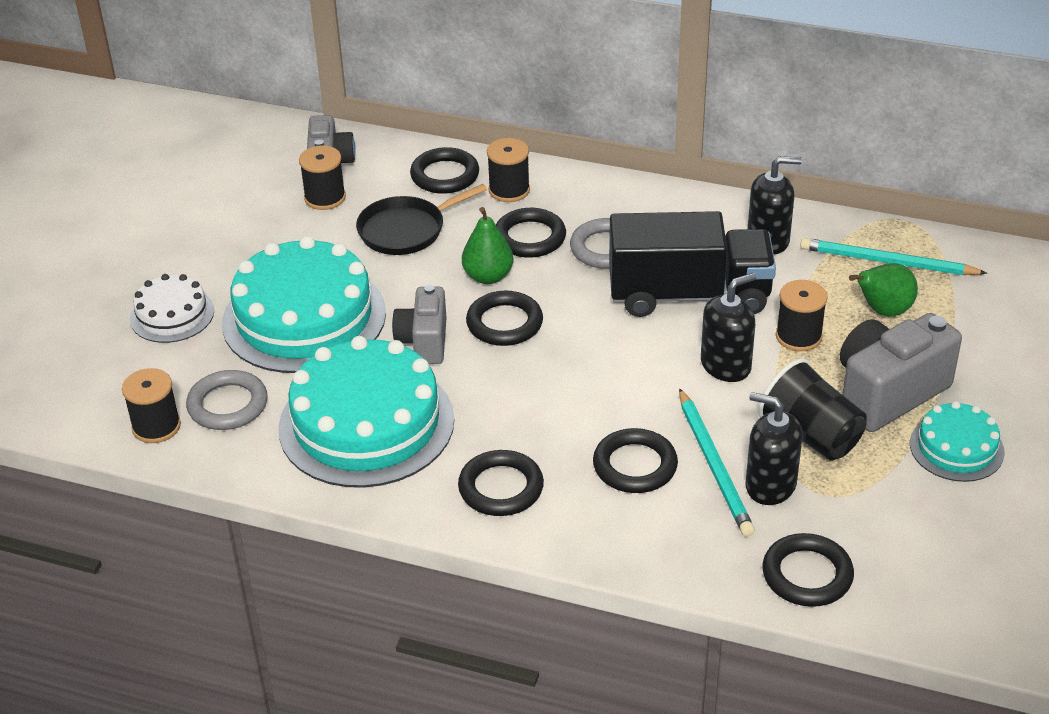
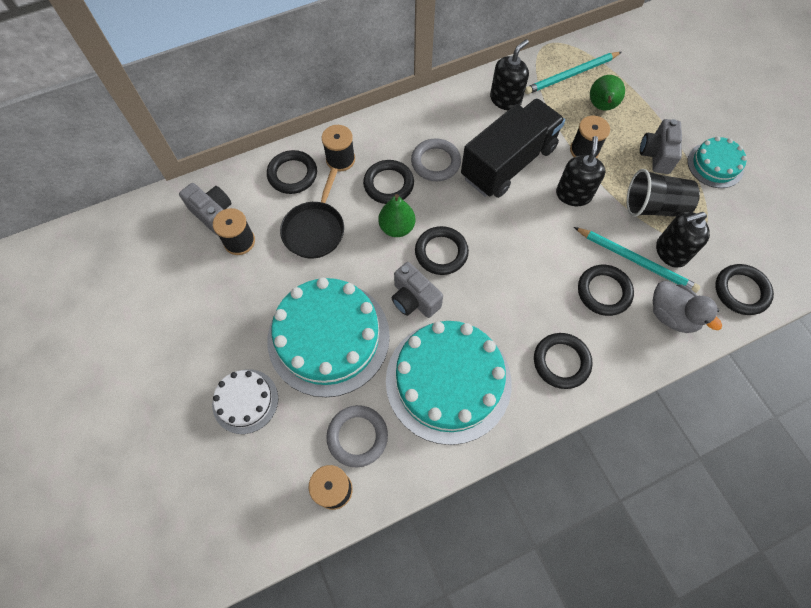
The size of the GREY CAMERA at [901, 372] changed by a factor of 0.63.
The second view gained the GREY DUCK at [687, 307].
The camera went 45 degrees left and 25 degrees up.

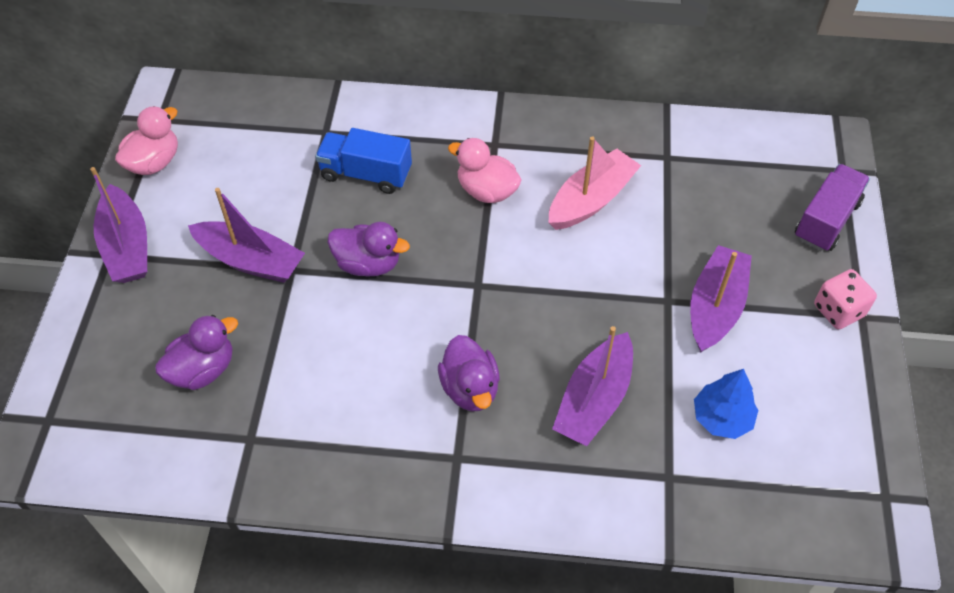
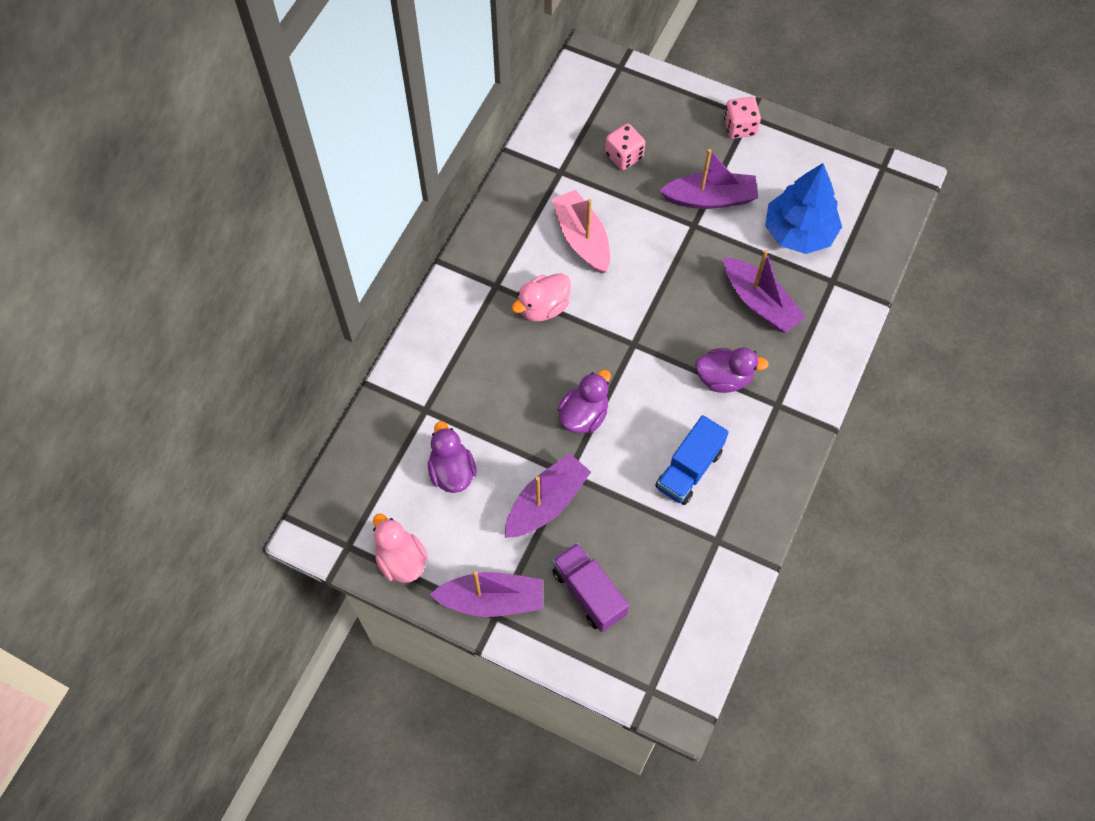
The BLUE TRUCK ended up elsewhere, having gone from [363, 161] to [692, 460].
The PURPLE TRUCK ended up elsewhere, having gone from [832, 207] to [590, 587].
The PURPLE BOAT at [721, 299] ended up facing another way, 135 degrees clockwise from before.
The PURPLE DUCK ended up elsewhere, having gone from [196, 352] to [452, 457].
The size of the BLUE TREE at [726, 404] changed by a factor of 1.66.
The second view gained the PINK DICE at [625, 147].
The camera went 70 degrees left and 10 degrees up.

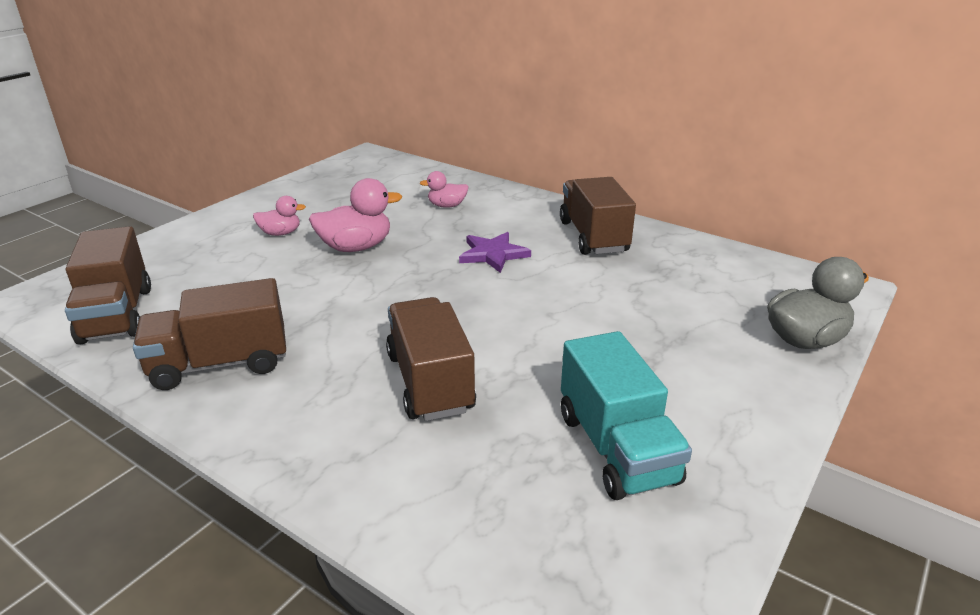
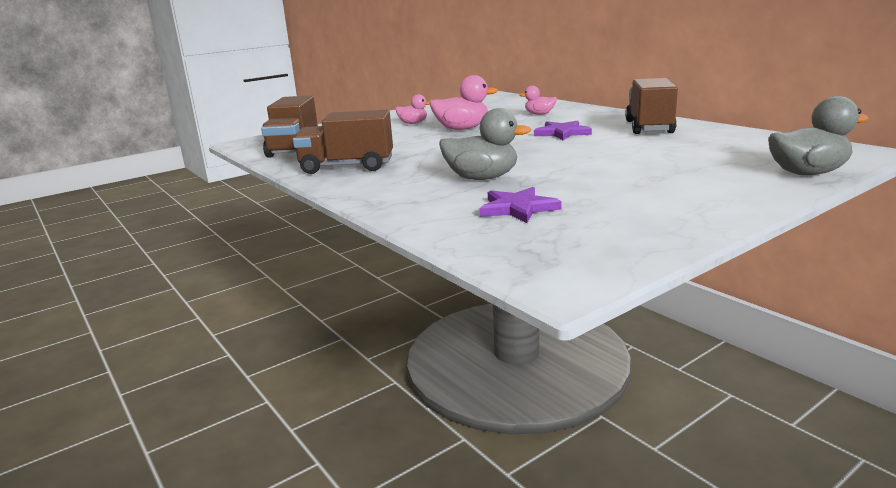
Where the BROWN TRUCK stood at [431, 359], the GREY DUCK came to stand at [485, 144].
The second view lost the TURQUOISE TRUCK at [626, 415].
The second view gained the PURPLE STAR at [520, 205].
The camera went 20 degrees right and 10 degrees down.

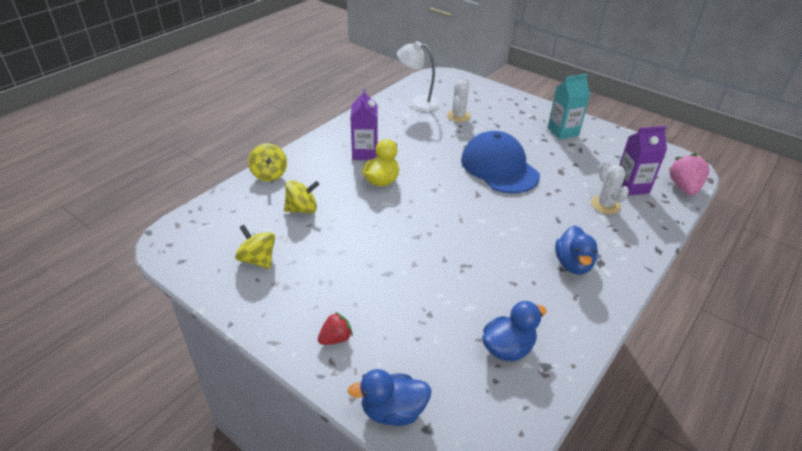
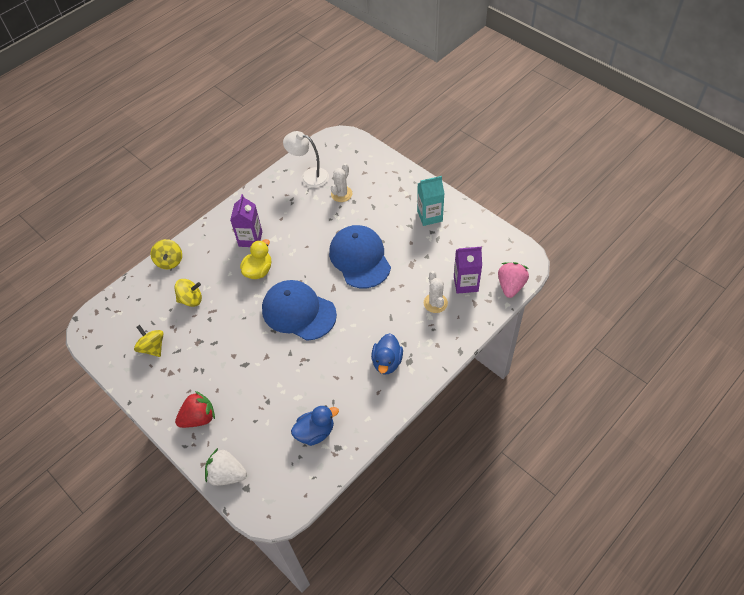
The size of the RED STRAWBERRY at [335, 328] changed by a factor of 1.62.
Where the BLUE DUCK stood at [390, 397], the WHITE STRAWBERRY came to stand at [226, 467].
The second view gained the BLUE CAP at [299, 310].
The camera went 10 degrees right and 15 degrees up.

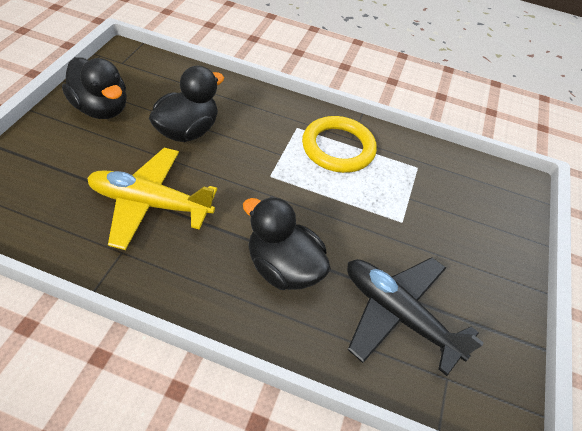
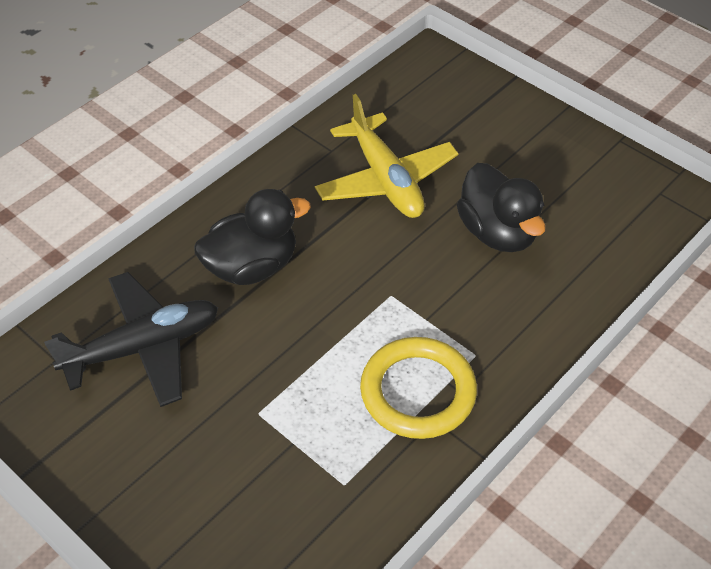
The second view lost the BLACK DUCK at [94, 88].
The YELLOW PLANE at [152, 199] ended up facing another way, 120 degrees clockwise from before.
The camera went 120 degrees right and 0 degrees up.

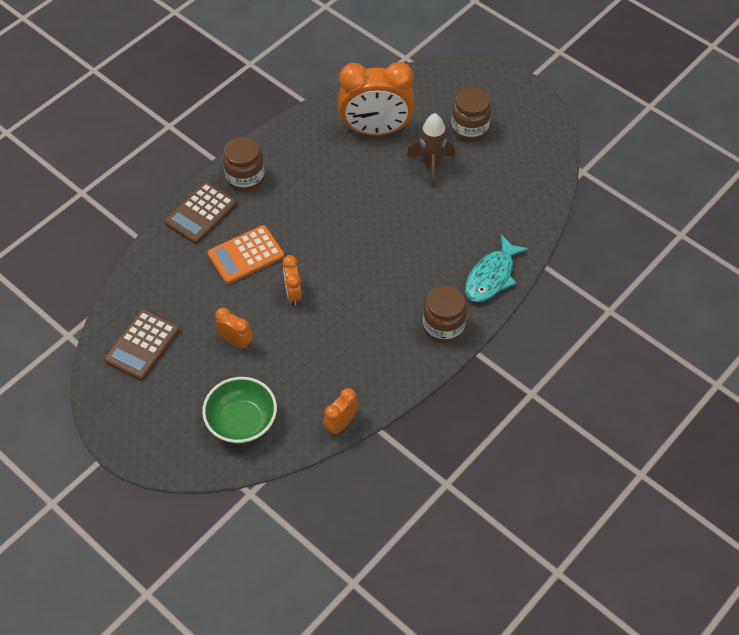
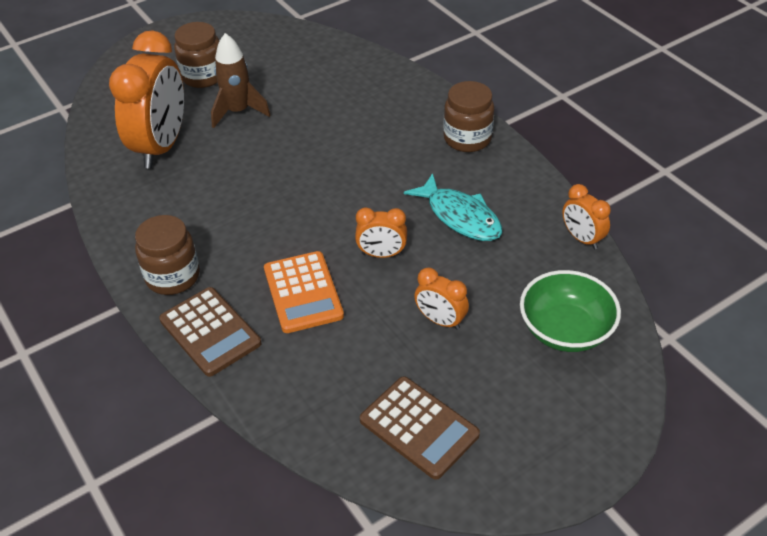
The TURQUOISE FISH ended up elsewhere, having gone from [497, 268] to [453, 207].
The ORANGE CLOCK at [234, 328] ended up facing another way, 105 degrees counterclockwise from before.
The camera went 75 degrees left and 10 degrees down.

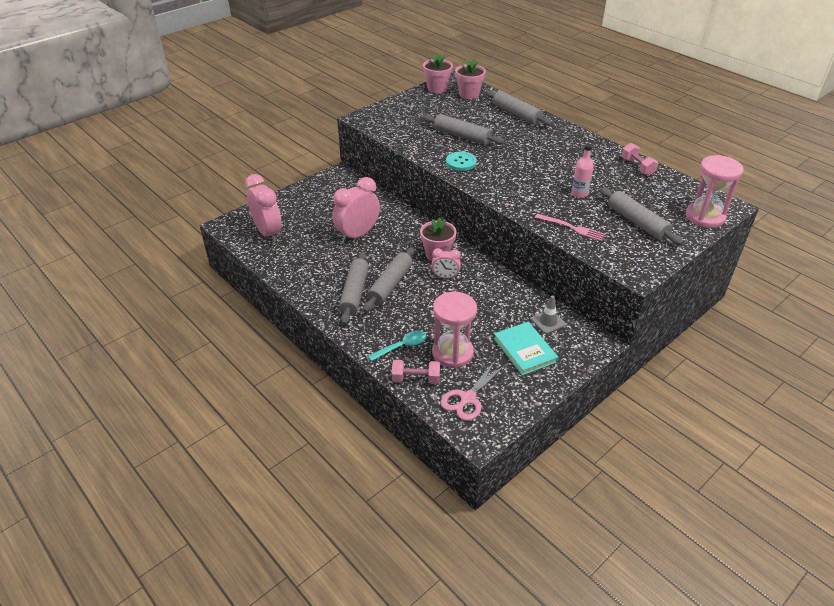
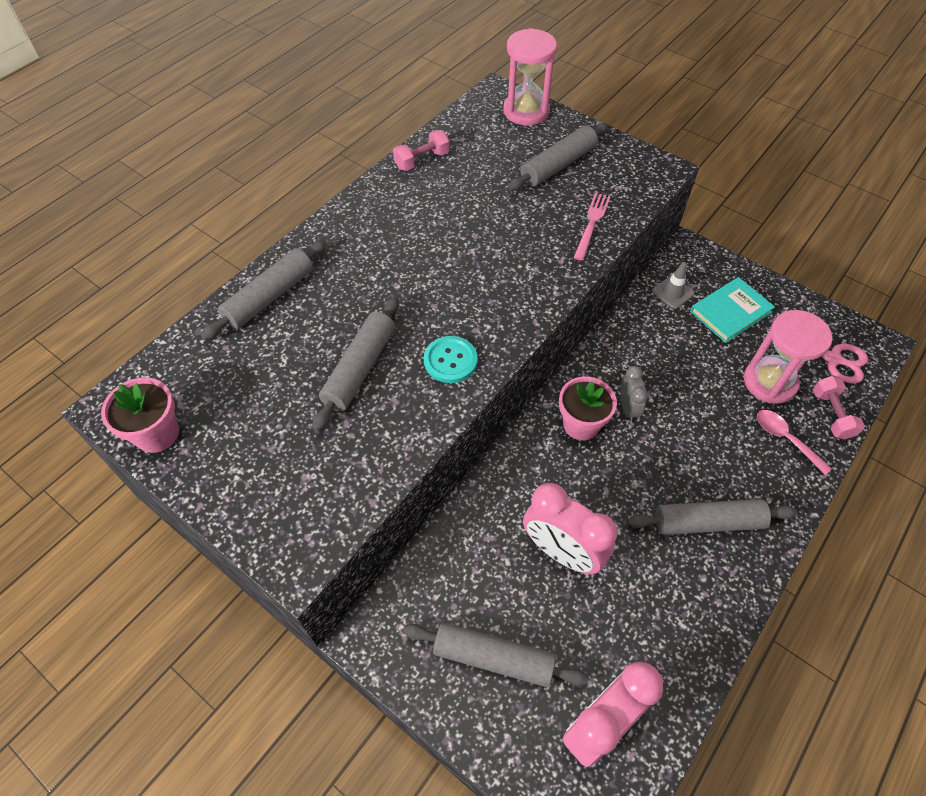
The second view lost the PINK FLOWER POT at [470, 79].
The second view lost the PINK BOTTLE at [582, 171].
The GREY ROLLING PIN ended up elsewhere, having gone from [389, 279] to [496, 654].
What was the PINK CLOCK at [446, 263] turned into the GREY CLOCK at [634, 394].
What was the TURQUOISE SPOON at [397, 346] turned into the PINK SPOON at [794, 442].
The camera went 100 degrees left and 15 degrees up.

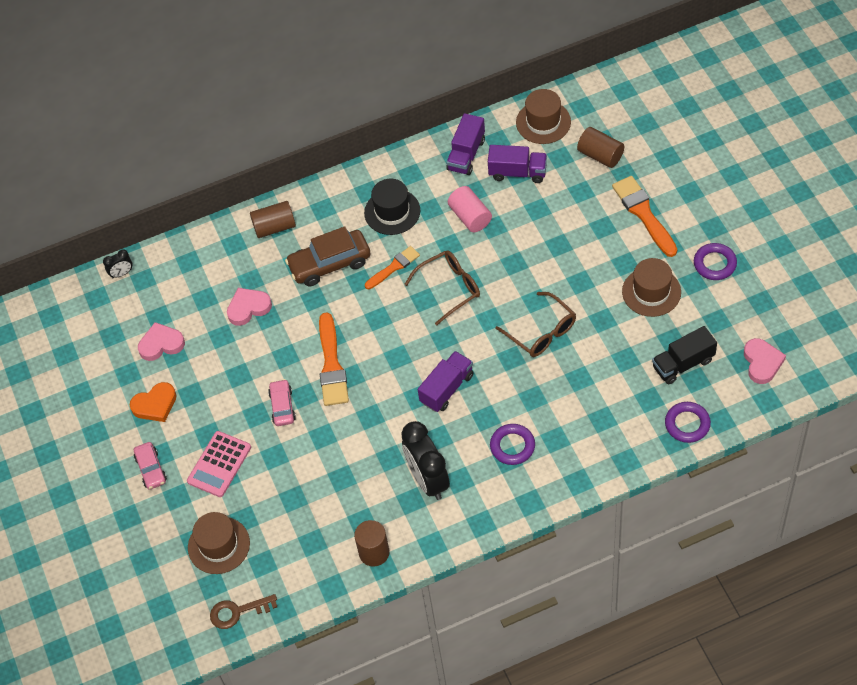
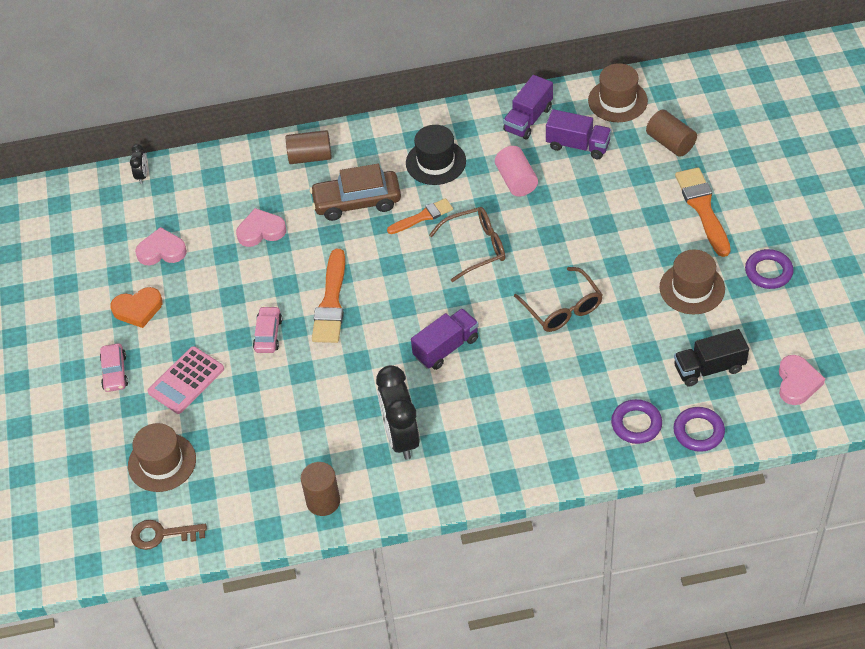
The BLACK CLOCK at [117, 264] ended up facing another way, 75 degrees counterclockwise from before.
The PURPLE RING ended up elsewhere, having gone from [512, 444] to [636, 421].
The camera went 10 degrees right and 5 degrees down.

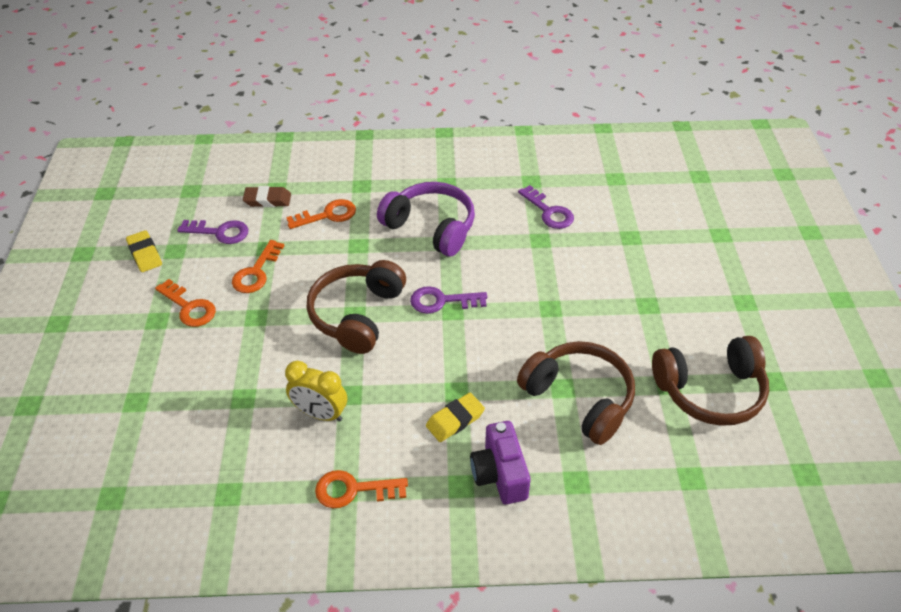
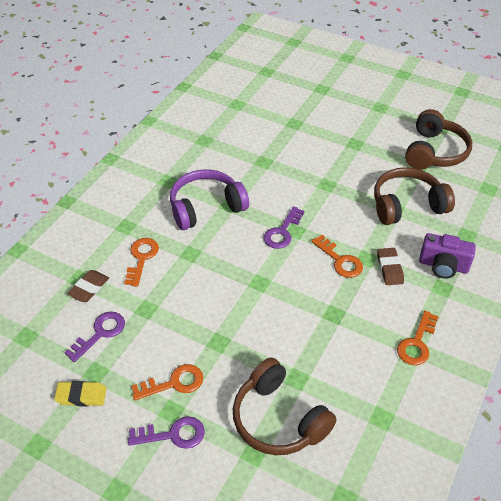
The PURPLE KEY ended up elsewhere, having gone from [546, 207] to [166, 432].
The ORANGE KEY ended up elsewhere, having gone from [258, 266] to [337, 256].
The BROWN HEADPHONES ended up elsewhere, having gone from [356, 307] to [285, 406].
The second view lost the YELLOW CLOCK at [316, 391].
What was the YELLOW ERASER at [455, 417] turned into the BROWN ERASER at [390, 266].
The camera went 60 degrees left and 0 degrees up.

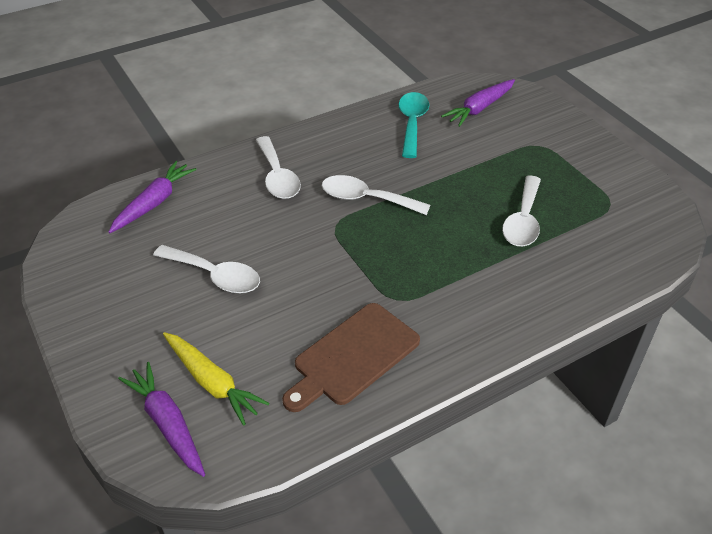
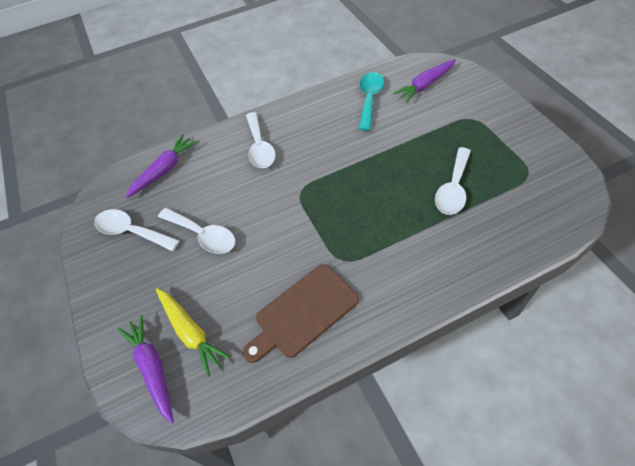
The WHITE SPOON ended up elsewhere, having gone from [376, 195] to [137, 230].
The camera went 10 degrees right and 10 degrees up.

